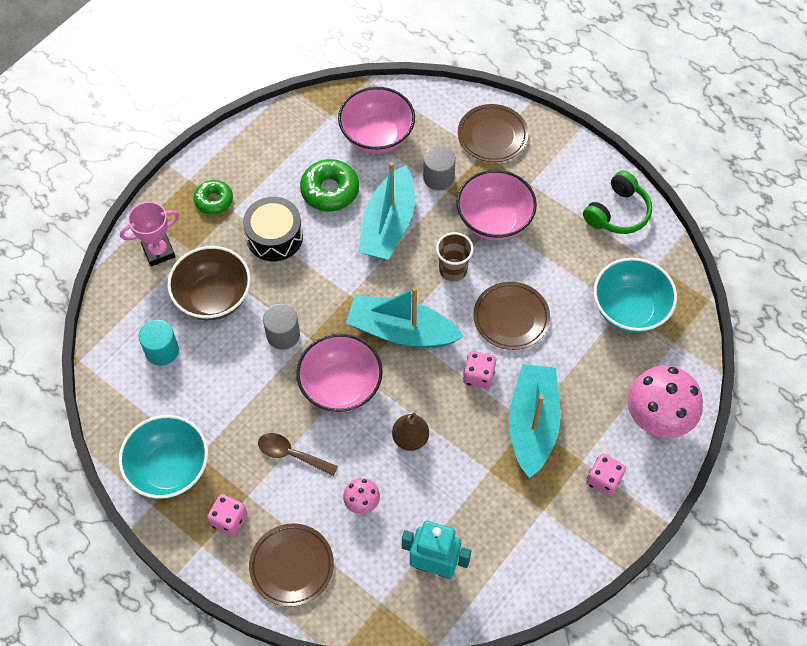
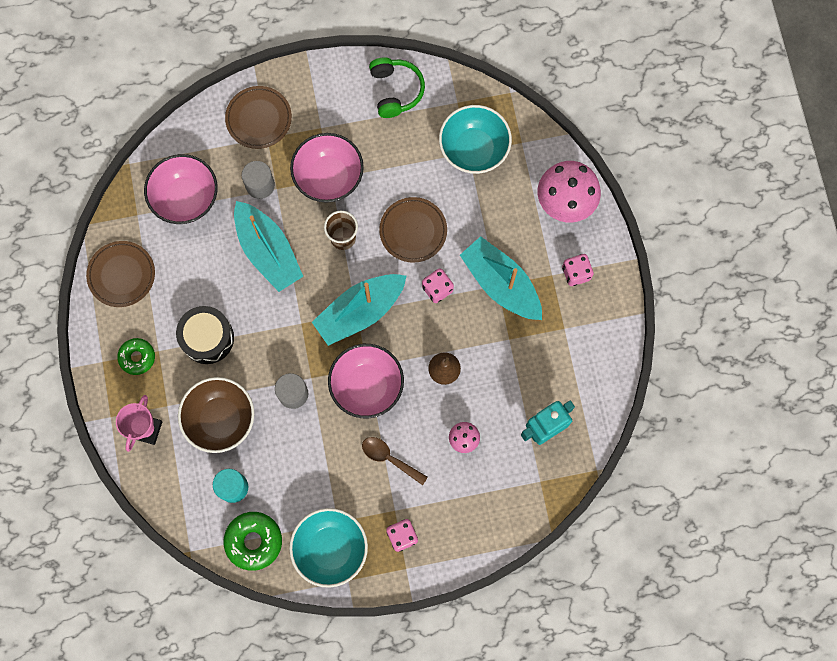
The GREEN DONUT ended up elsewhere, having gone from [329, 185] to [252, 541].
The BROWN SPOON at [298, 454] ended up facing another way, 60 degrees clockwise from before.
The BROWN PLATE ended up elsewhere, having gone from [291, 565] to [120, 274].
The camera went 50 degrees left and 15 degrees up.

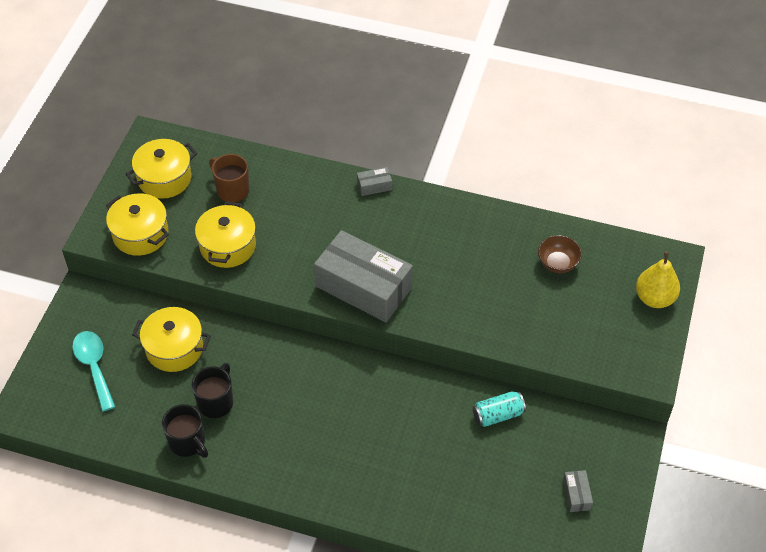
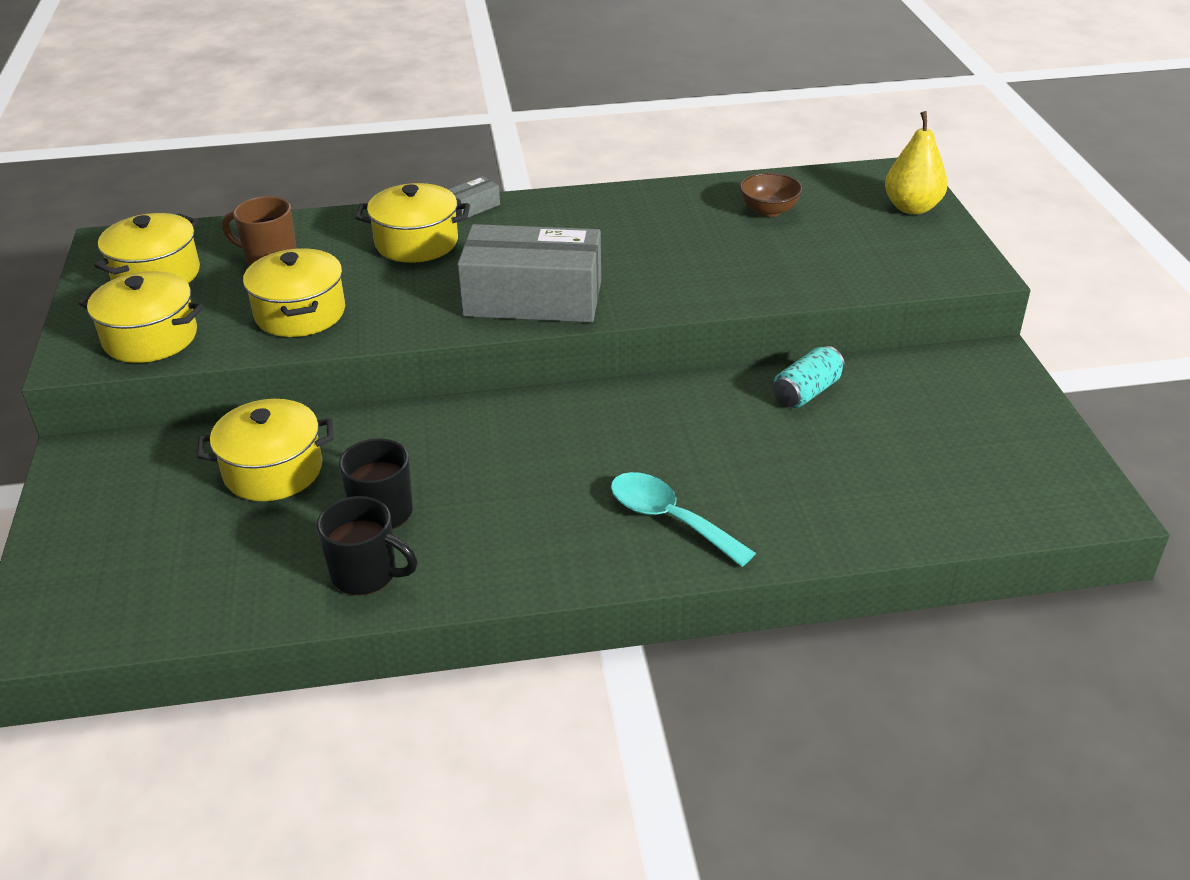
The TURQUOISE SPOON ended up elsewhere, having gone from [93, 371] to [683, 519].
The second view lost the GREY BOX at [578, 491].
The second view gained the YELLOW POT at [412, 223].
The camera went 25 degrees left and 15 degrees down.

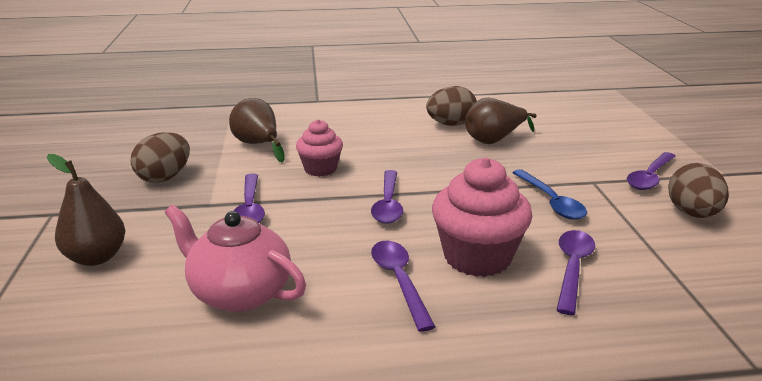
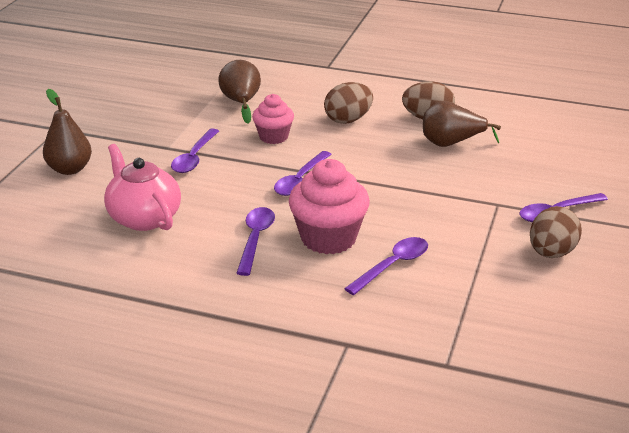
The BROWN EGG ended up elsewhere, having gone from [160, 157] to [348, 103].
The second view lost the BLUE SPOON at [549, 194].
The camera went 25 degrees right and 5 degrees up.

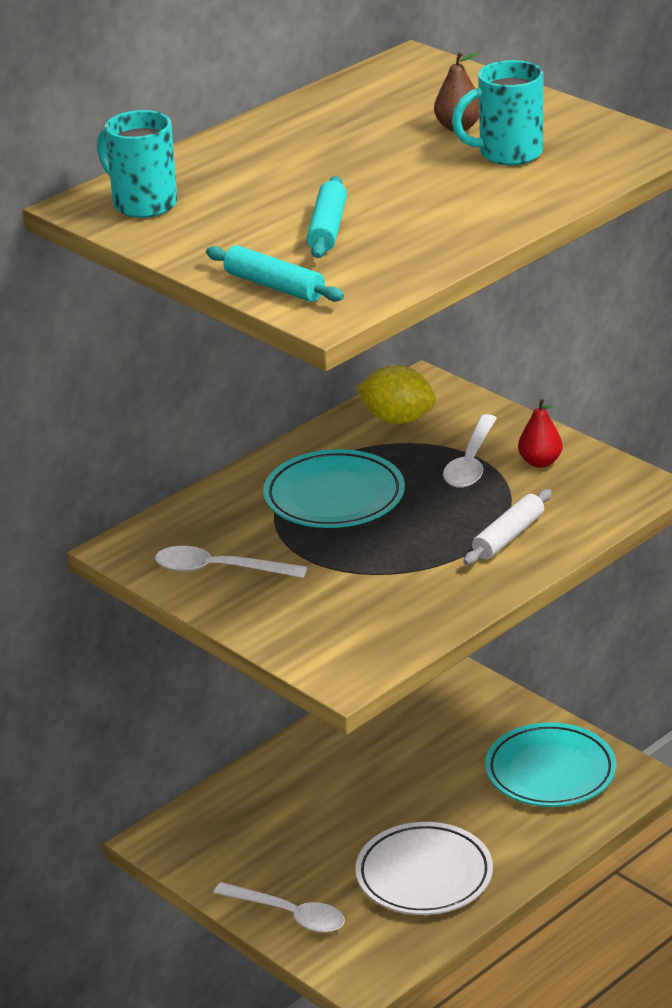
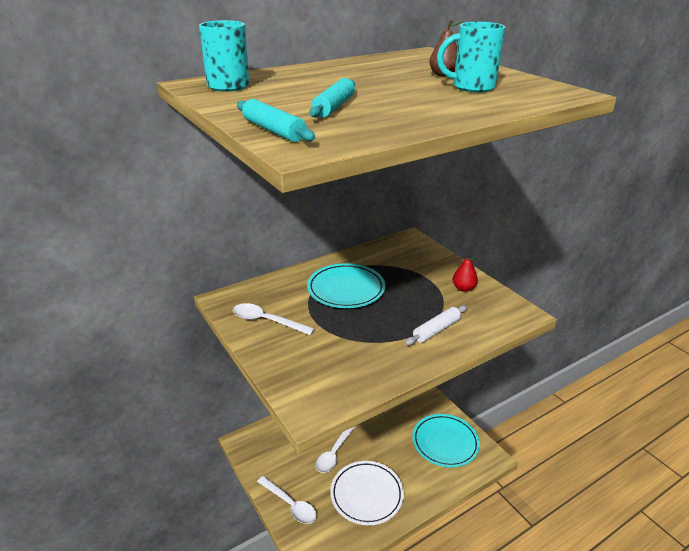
The second view lost the YELLOW LEMON at [396, 394].
The WHITE SPOON ended up elsewhere, having gone from [470, 451] to [336, 449].
The camera went 10 degrees right and 0 degrees up.

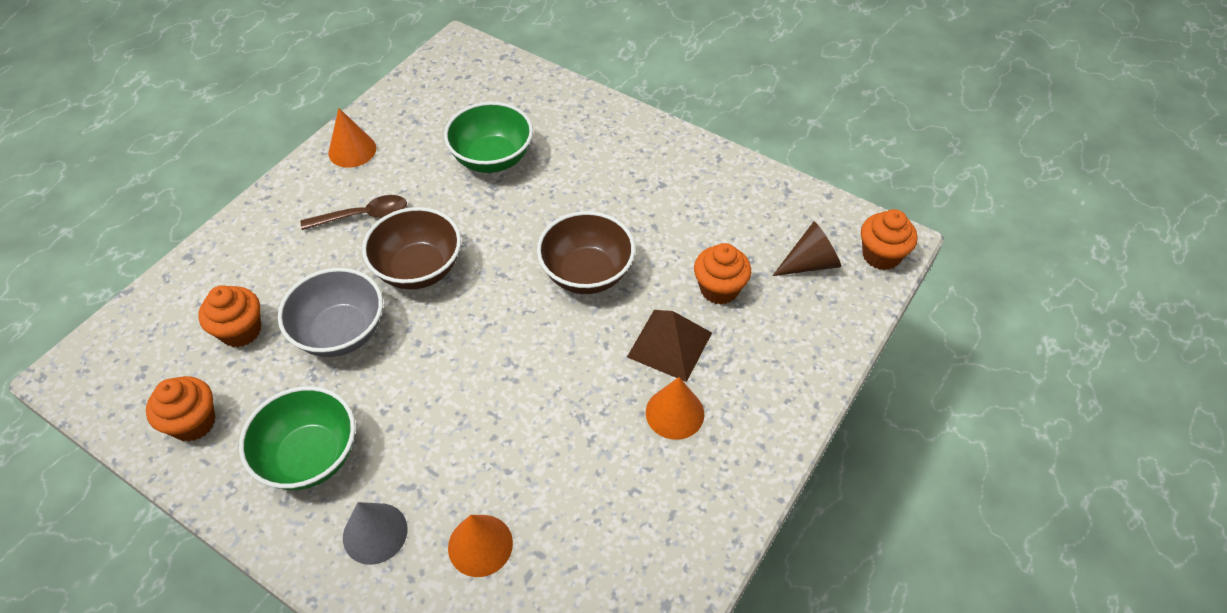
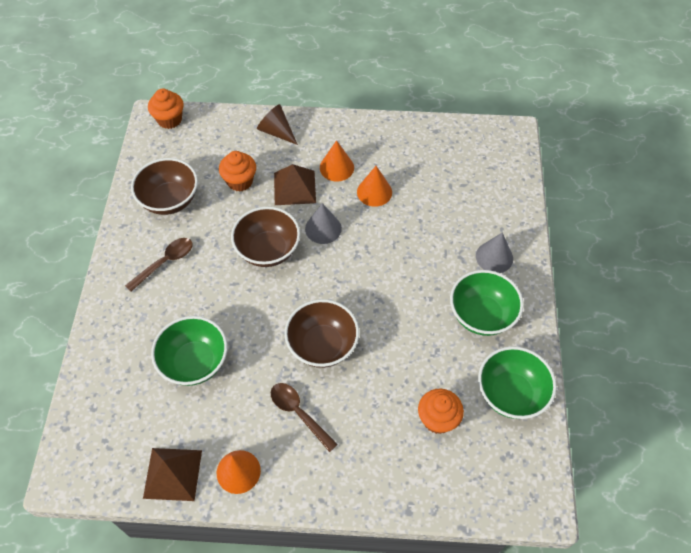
The BROWN CONE ended up elsewhere, having gone from [806, 248] to [277, 124].
The second view lost the GREY BOWL at [330, 312].
Where the ORANGE CUPCAKE stood at [181, 409], the GREEN BOWL came to stand at [517, 382].
The ORANGE CONE ended up elsewhere, having gone from [480, 546] to [374, 186].
The second view gained the BROWN BOWL at [164, 186].
The second view gained the GREY CONE at [323, 223].
The second view gained the BROWN SPOON at [159, 265].
The second view gained the BROWN PYRAMID at [172, 474].
The camera went 120 degrees left and 5 degrees up.

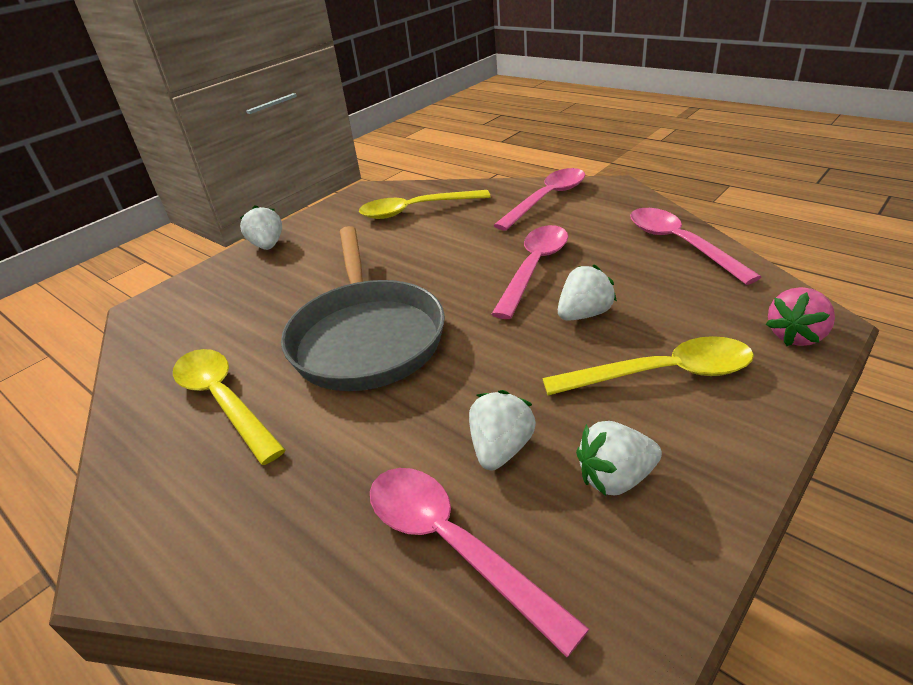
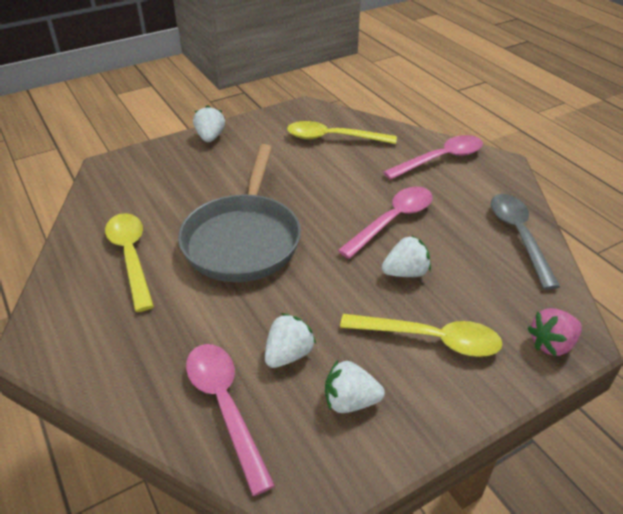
What was the PINK SPOON at [695, 246] turned into the GREY SPOON at [525, 242].
The camera went 15 degrees right and 5 degrees up.

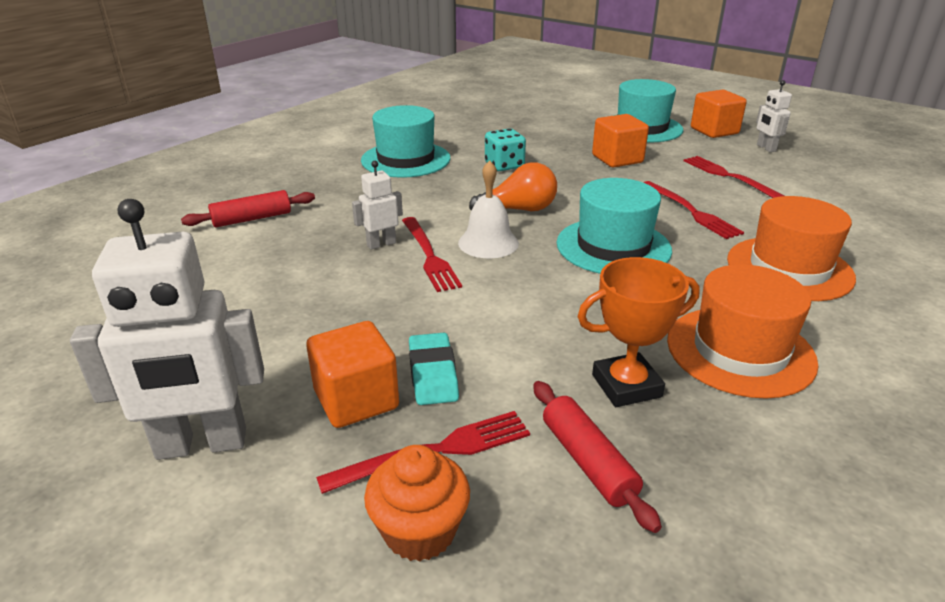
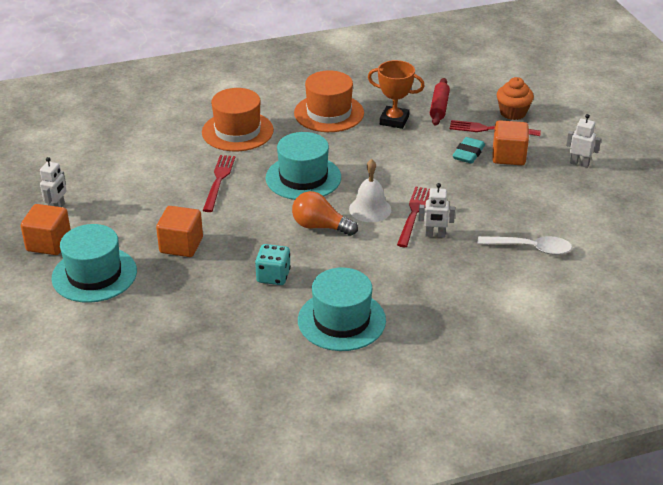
The second view lost the RED FORK at [734, 177].
The second view lost the RED ROLLING PIN at [248, 208].
The size of the WHITE ROBOT at [167, 329] changed by a factor of 0.50.
The second view gained the WHITE SPOON at [524, 245].
The camera went 145 degrees left and 5 degrees up.

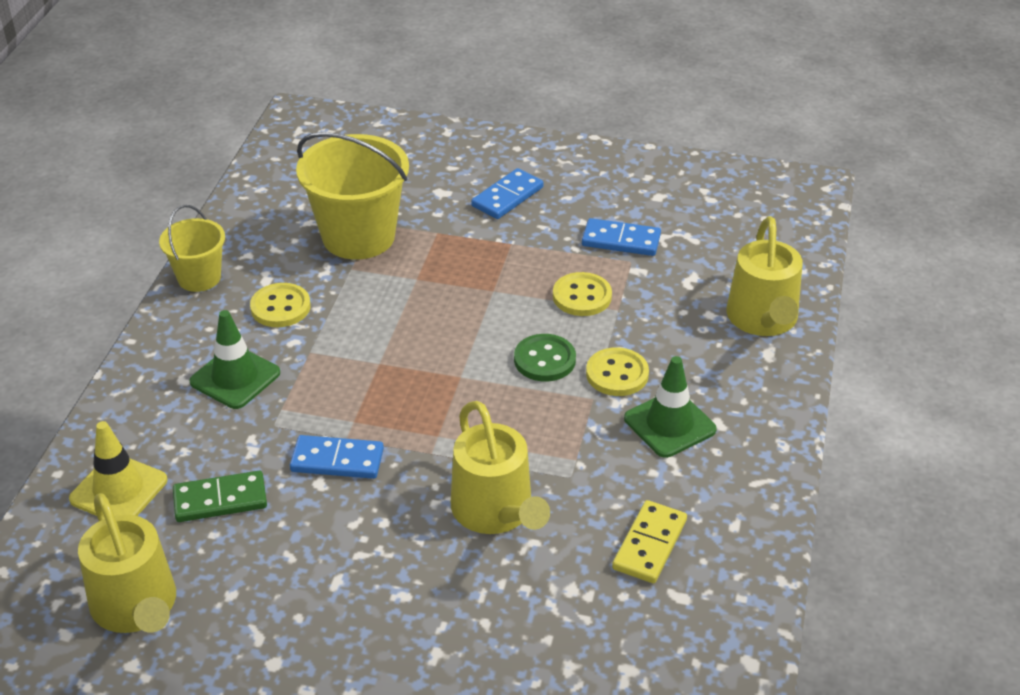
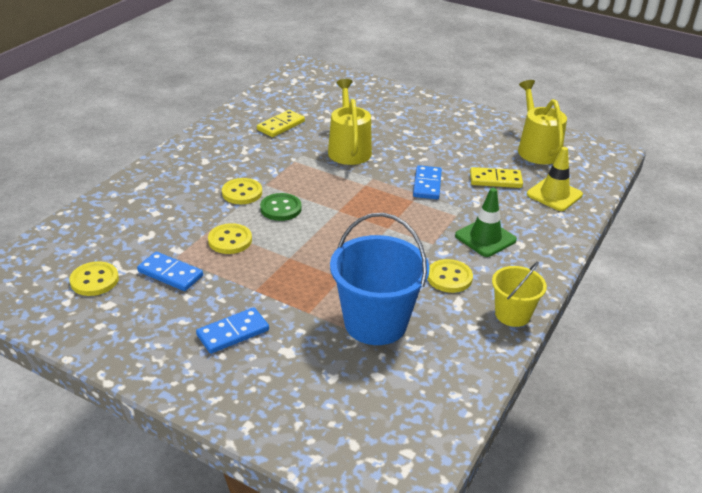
What was the YELLOW BUCKET at [352, 196] turned into the BLUE BUCKET at [379, 279].
The second view lost the YELLOW WATERING CAN at [765, 276].
The second view lost the GREEN TRAFFIC CONE at [670, 407].
The BLUE DOMINO at [337, 457] ended up facing another way, 75 degrees clockwise from before.
What was the GREEN DOMINO at [220, 496] turned into the YELLOW DOMINO at [496, 177].
The second view gained the YELLOW BUTTON at [94, 278].
The camera went 165 degrees left and 5 degrees down.

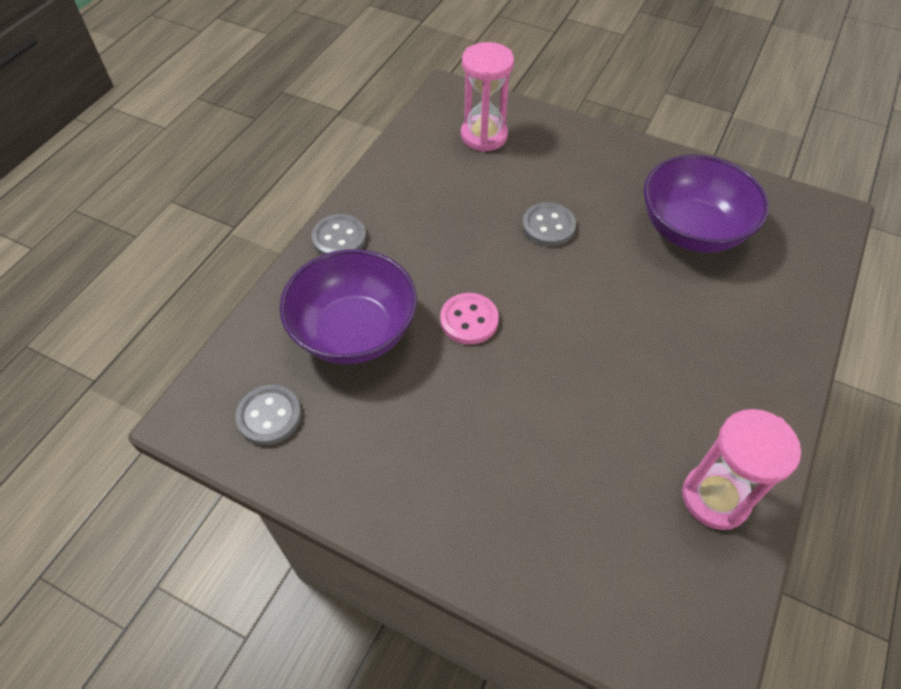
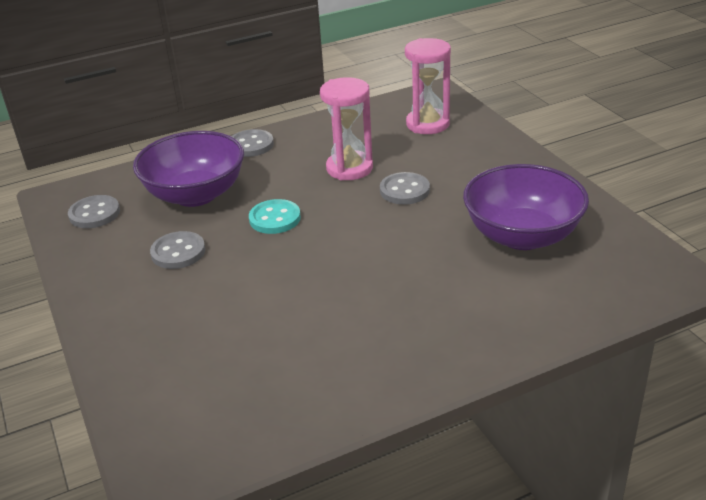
What was the PINK BUTTON at [469, 319] turned into the TURQUOISE BUTTON at [275, 216].
The PINK HOURGLASS ended up elsewhere, having gone from [741, 469] to [346, 128].
The second view gained the GREY BUTTON at [177, 250].
The camera went 40 degrees right and 20 degrees down.

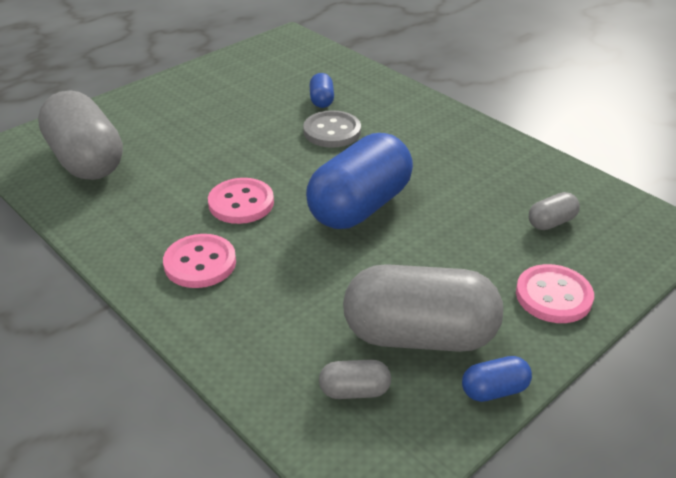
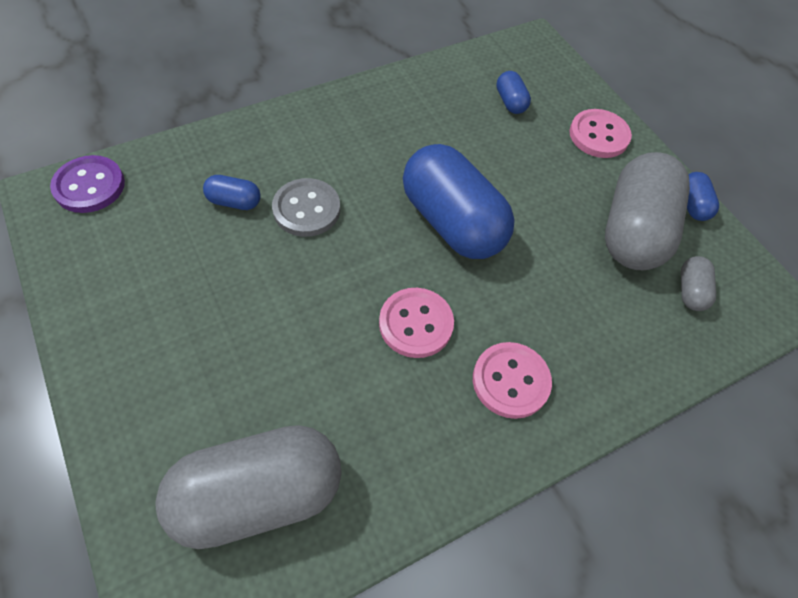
What was the GREY CAPSULE at [554, 211] turned into the BLUE CAPSULE at [513, 92].
The second view gained the PURPLE BUTTON at [87, 184].
The camera went 80 degrees left and 20 degrees up.

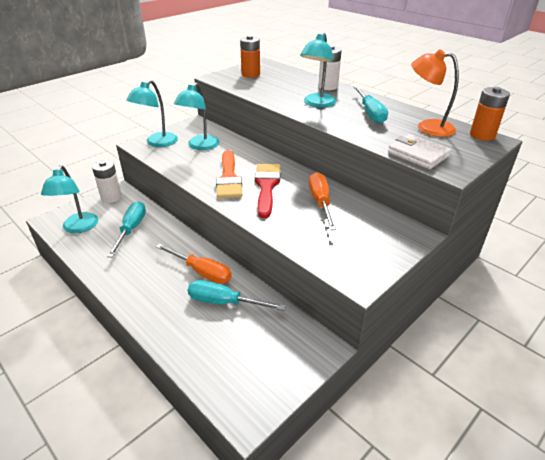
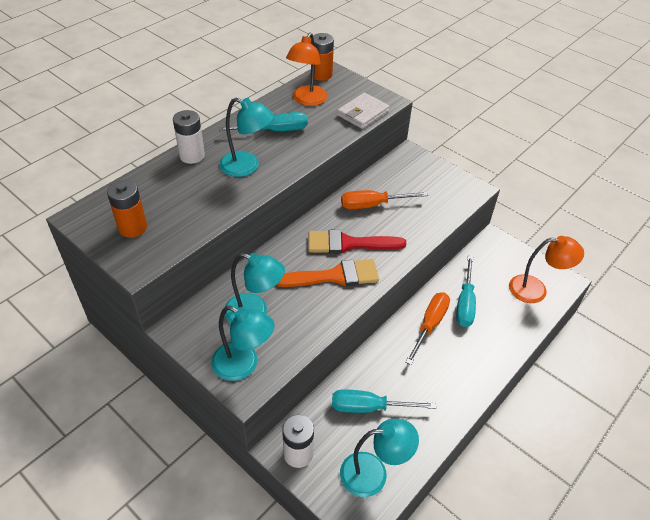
The second view gained the ORANGE LAMP at [546, 269].
The camera went 95 degrees left and 10 degrees up.

